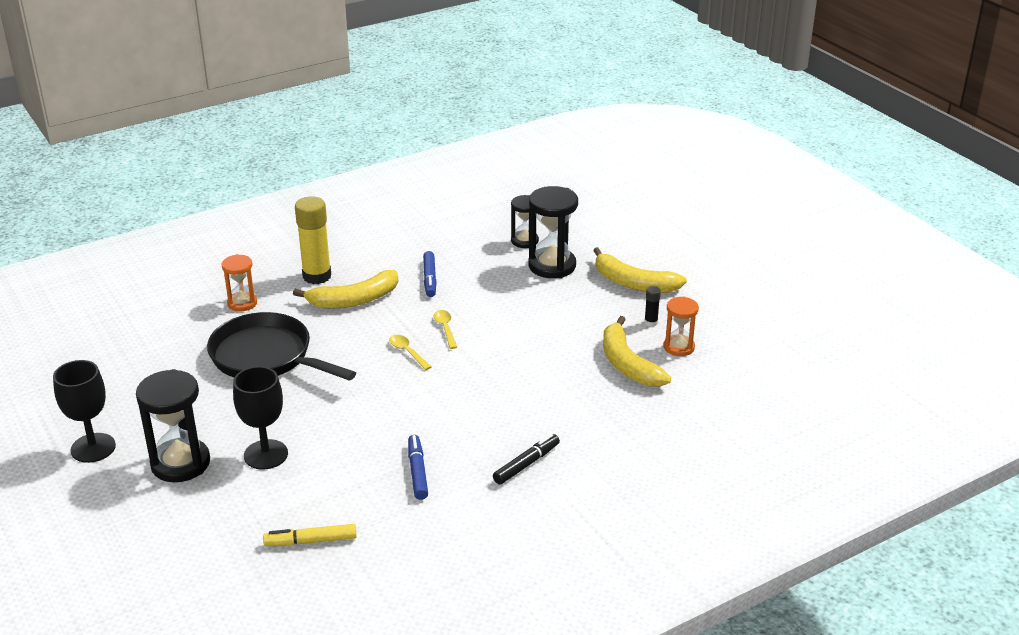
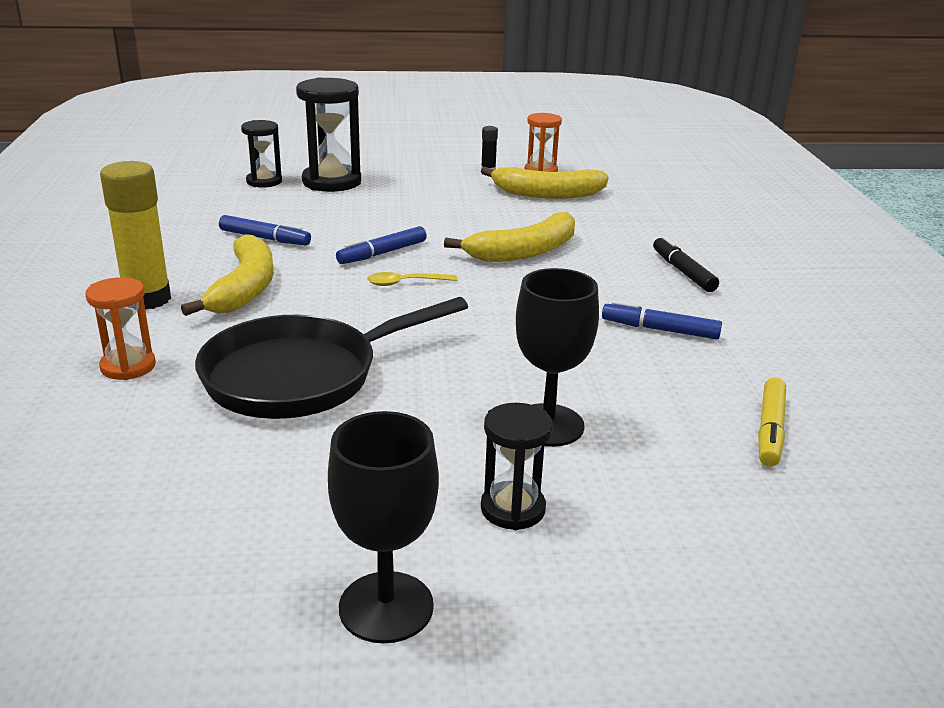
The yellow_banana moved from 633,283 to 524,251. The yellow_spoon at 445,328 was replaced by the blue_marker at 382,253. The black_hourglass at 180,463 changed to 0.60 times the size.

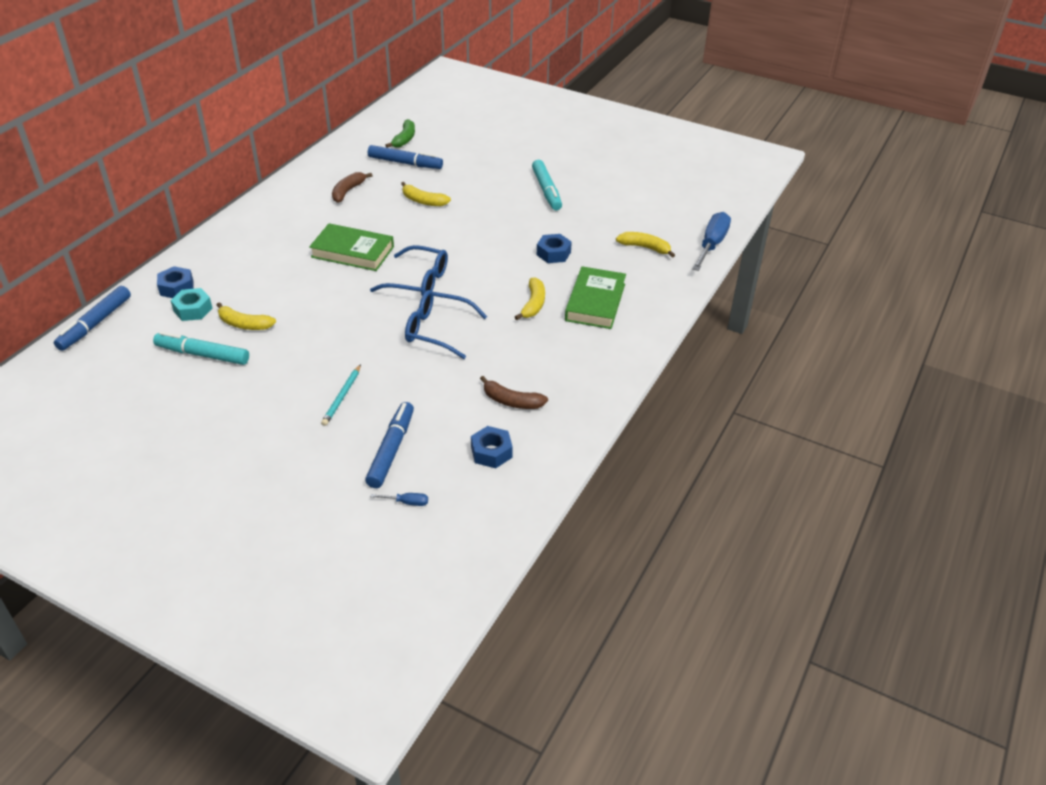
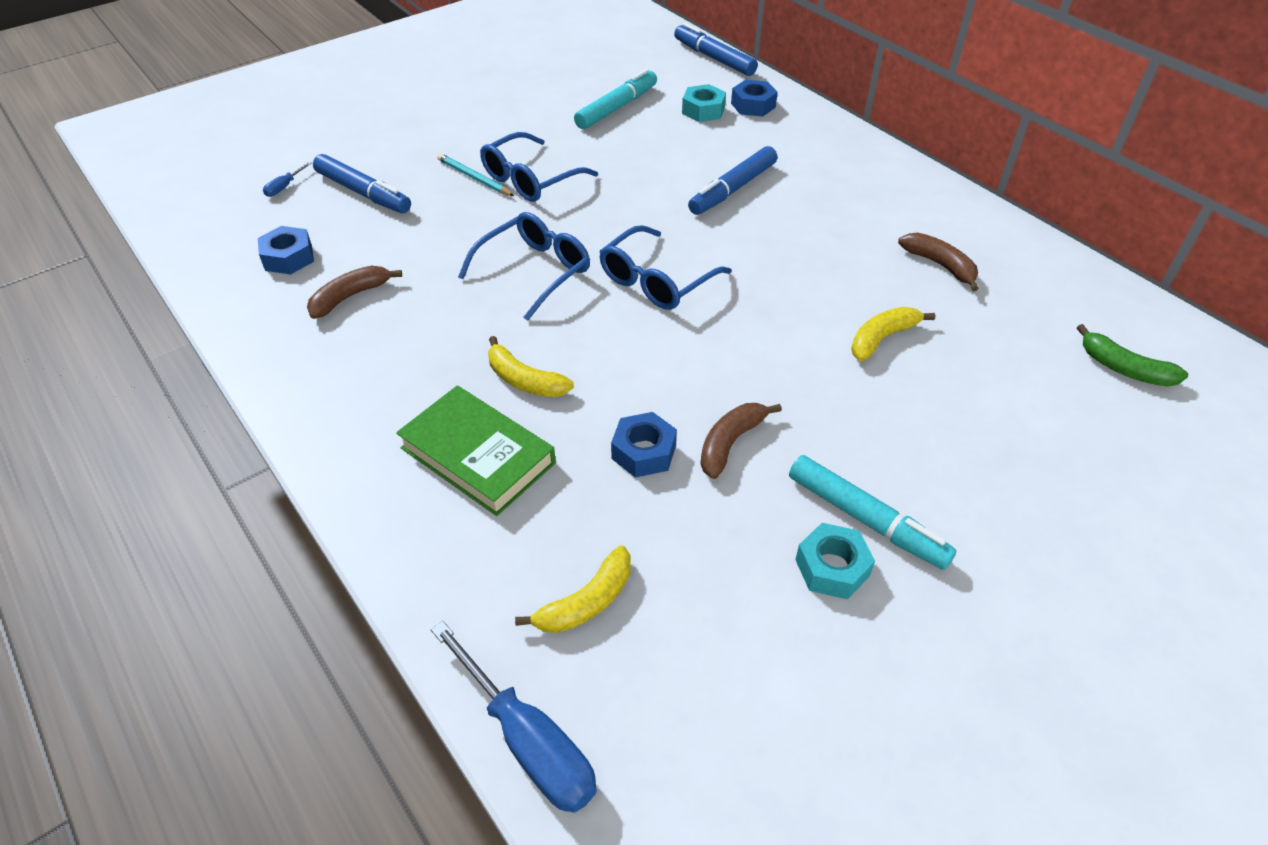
The blue_marker moved from 405,163 to 733,189. The turquoise_marker at 546,190 turned 150 degrees counterclockwise. The green_book at 352,252 disappeared. The yellow_banana at 244,324 disappeared. The blue_glasses at 531,179 appeared. The brown_banana at 730,443 appeared. The turquoise_nut at 832,568 appeared.

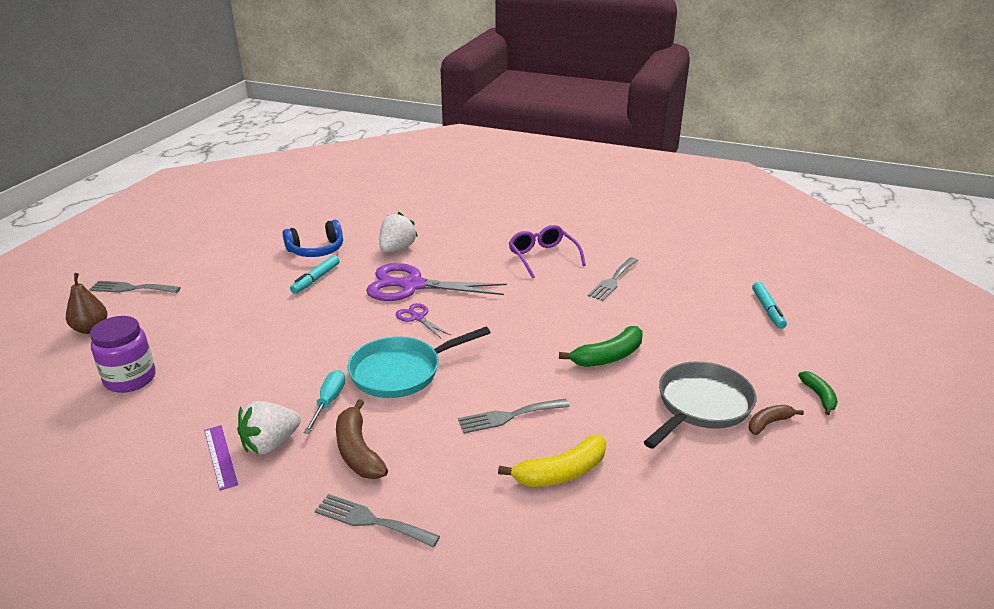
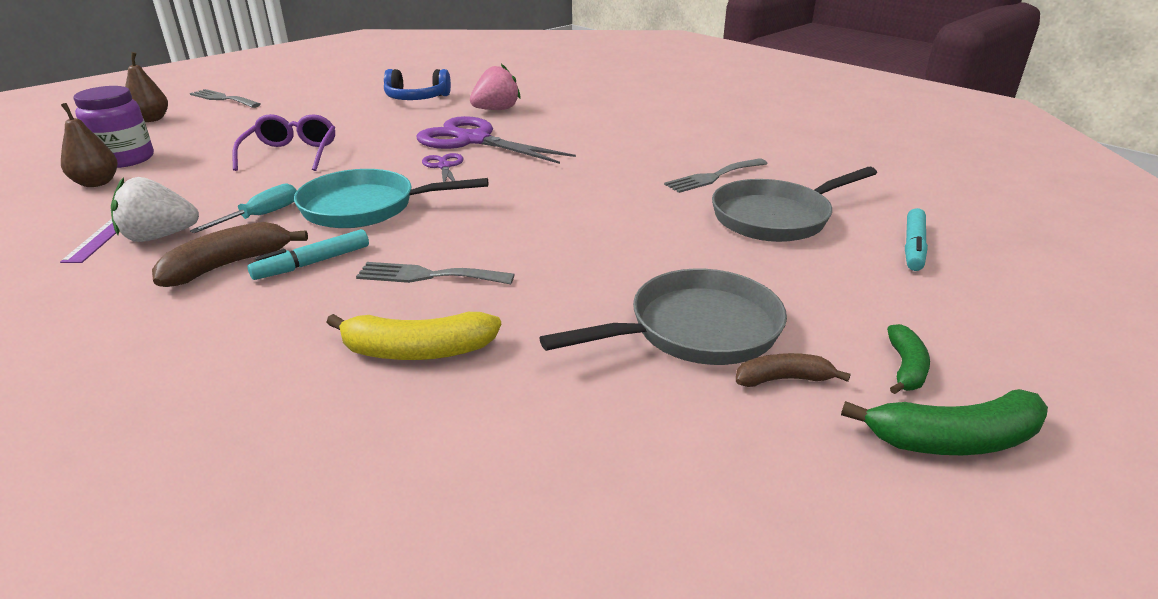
The white_strawberry at 397,248 became the pink_strawberry at 496,110. The purple_glasses moved from 542,257 to 291,154. The turquoise_marker moved from 316,279 to 312,263. The green_banana moved from 608,356 to 954,440. The brown_banana at 358,451 turned 45 degrees clockwise. The grey_fork at 371,521 disappeared. The brown_pear at 97,183 appeared. The grey_pan at 776,217 appeared.

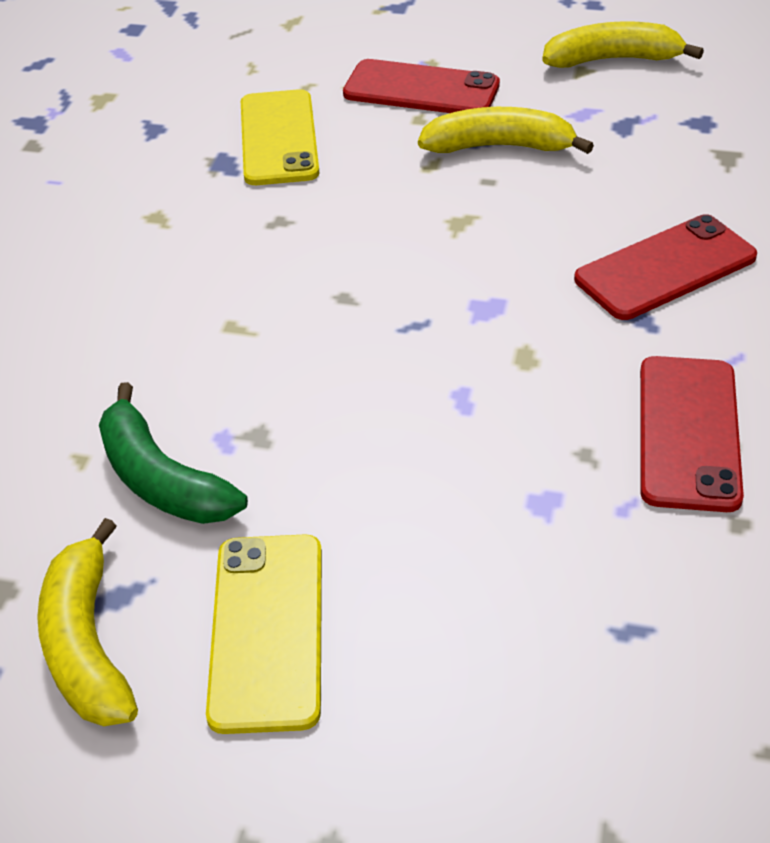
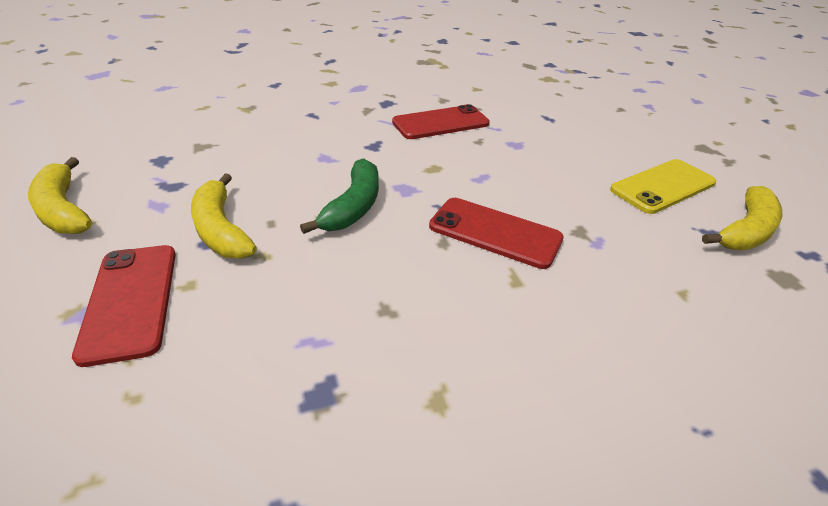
The yellow_phone at 278,138 disappeared. The red_phone moved from 665,268 to 495,232. The green_banana moved from 161,479 to 353,206.

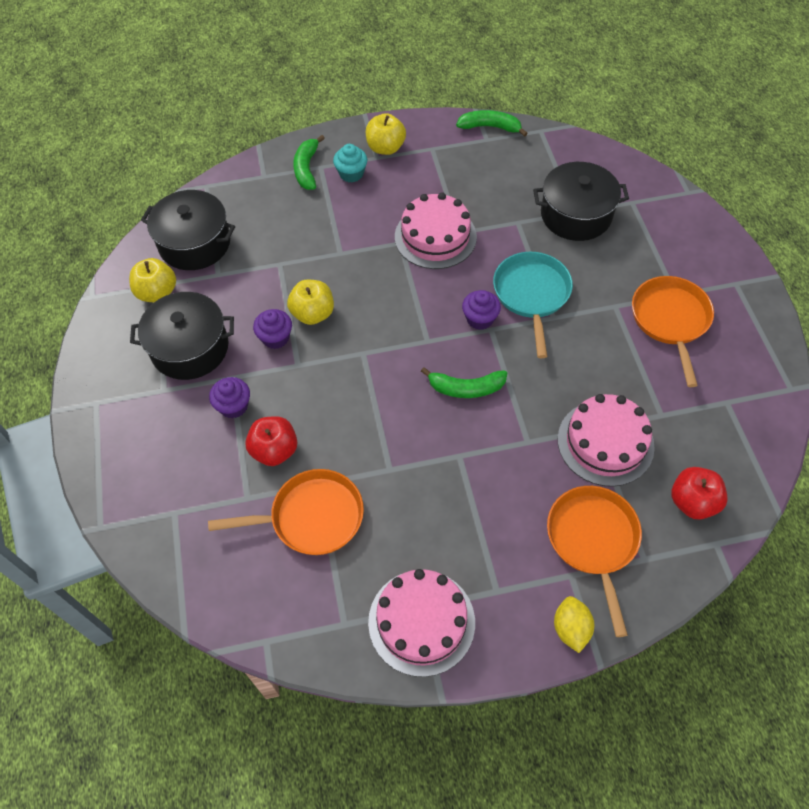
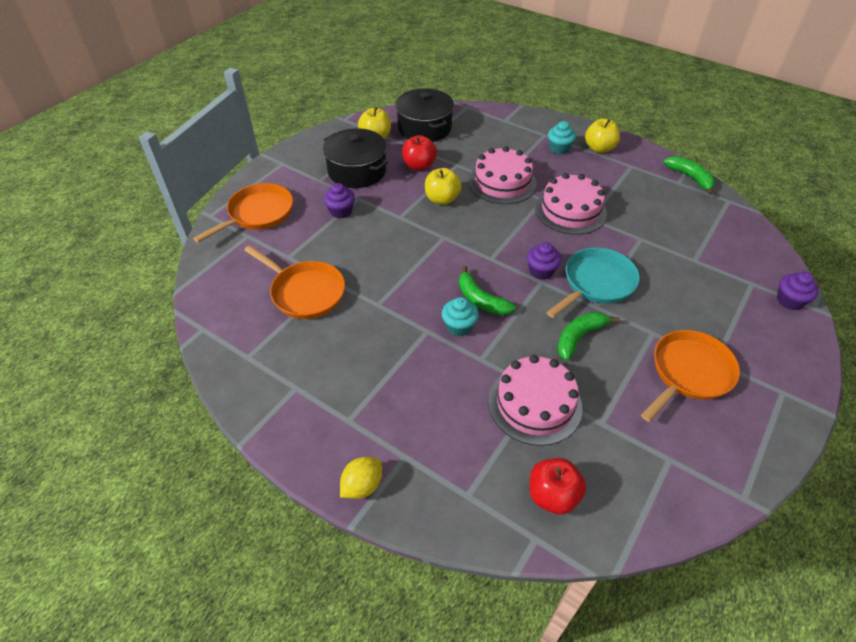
The green_banana moved from 307,169 to 579,337. The black_pot at 576,215 disappeared. The purple_cupcake moved from 275,338 to 789,301. The red_apple moved from 274,450 to 419,166. The orange_pan moved from 593,541 to 257,214. The pink_cake moved from 421,622 to 502,182. The turquoise_cupcake at 459,326 appeared.

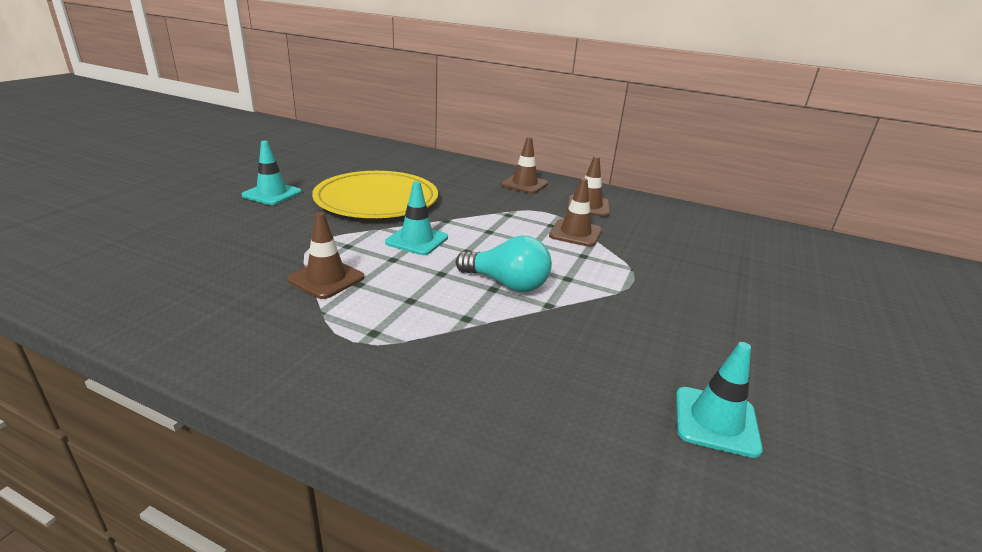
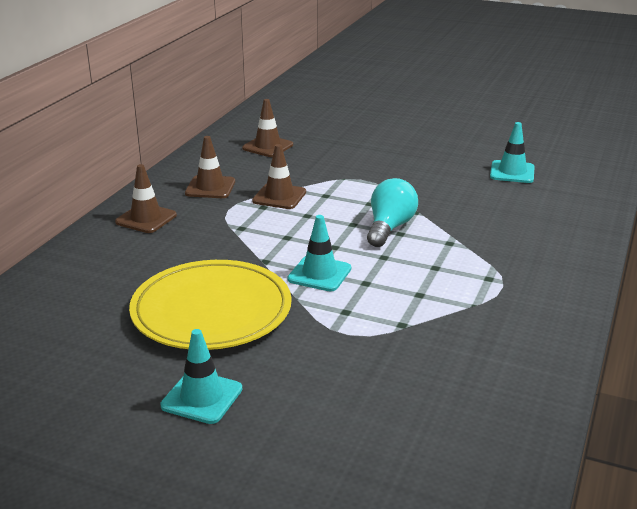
The brown_traffic_cone moved from 326,279 to 267,146.

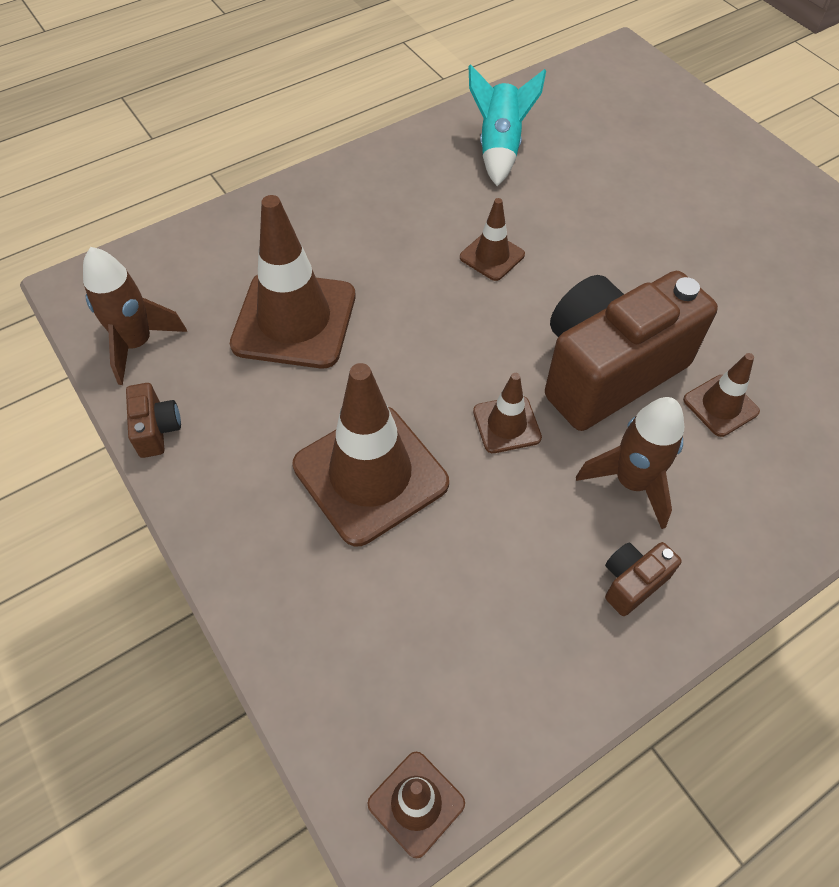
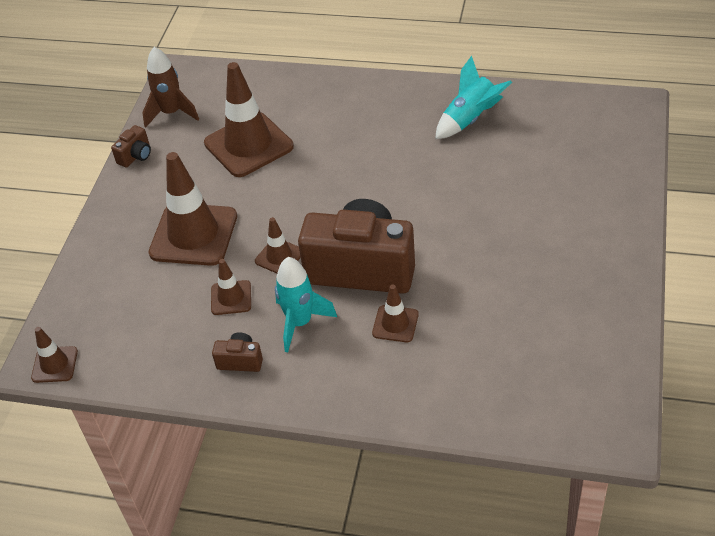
The brown_traffic_cone moved from 492,256 to 231,298. The brown_rocket at 631,482 became the turquoise_rocket at 300,323.

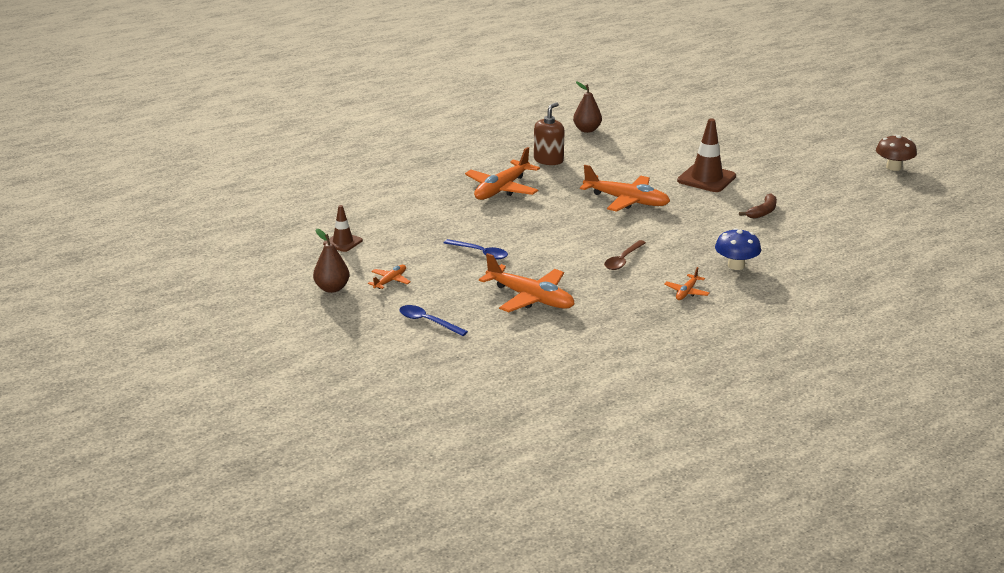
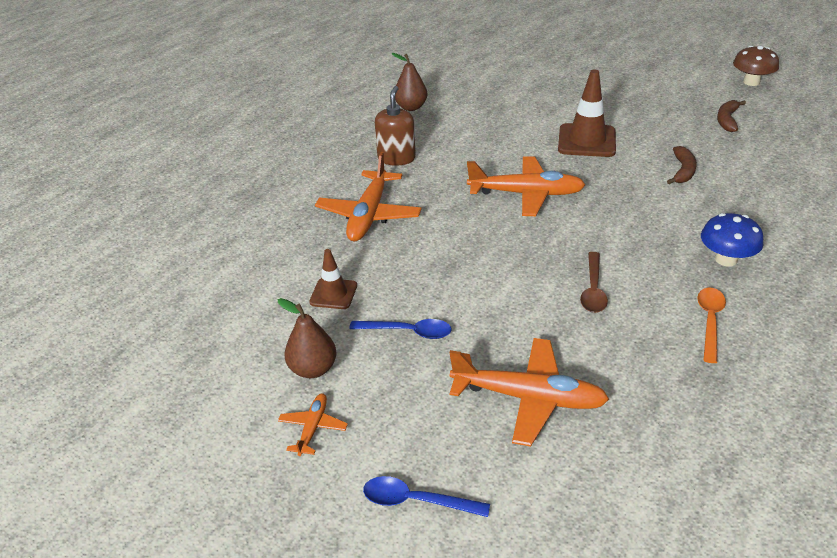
The brown_traffic_cone moved from 343,242 to 333,294. The brown_pear moved from 332,288 to 313,369. The orange_plane at 687,292 was replaced by the orange_spoon at 710,321. The brown_banana at 727,120 appeared.

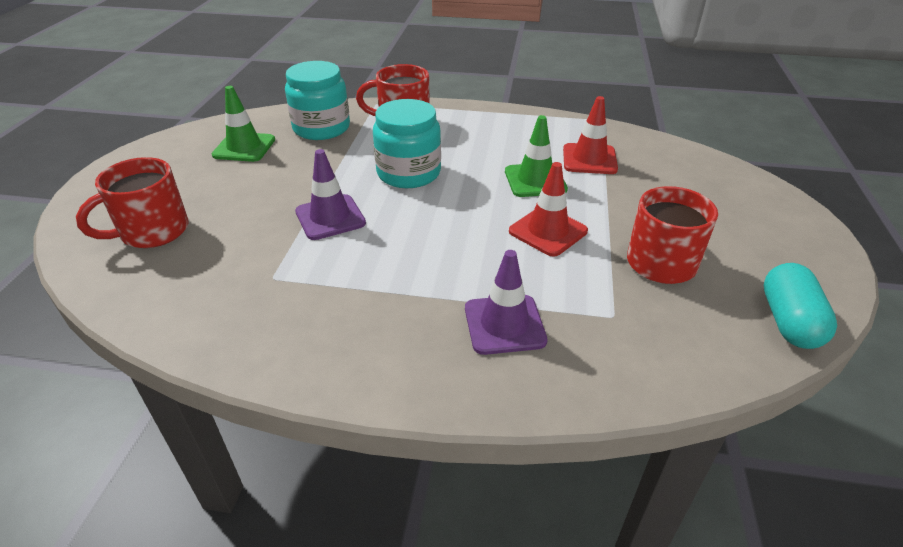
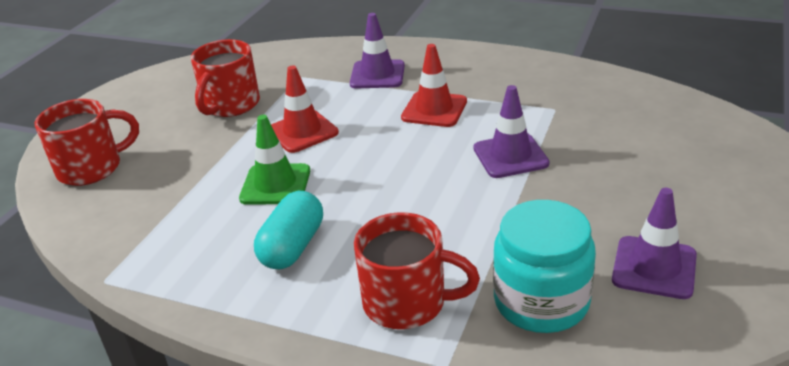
The green_traffic_cone at 244,147 became the purple_traffic_cone at 654,267. The red_traffic_cone moved from 589,159 to 434,110. The turquoise_jar at 408,173 disappeared. The red_mug moved from 152,232 to 92,168. The turquoise_capsule moved from 789,321 to 293,247.

